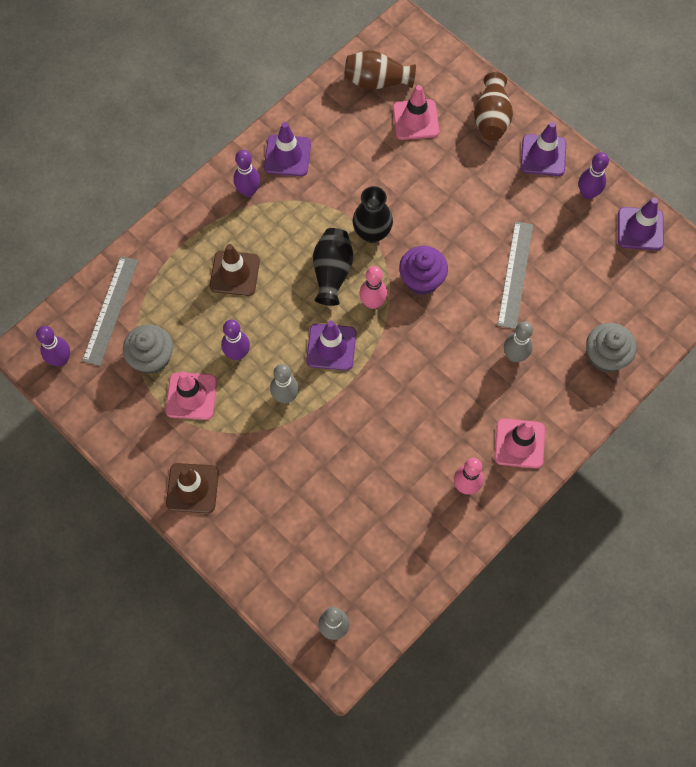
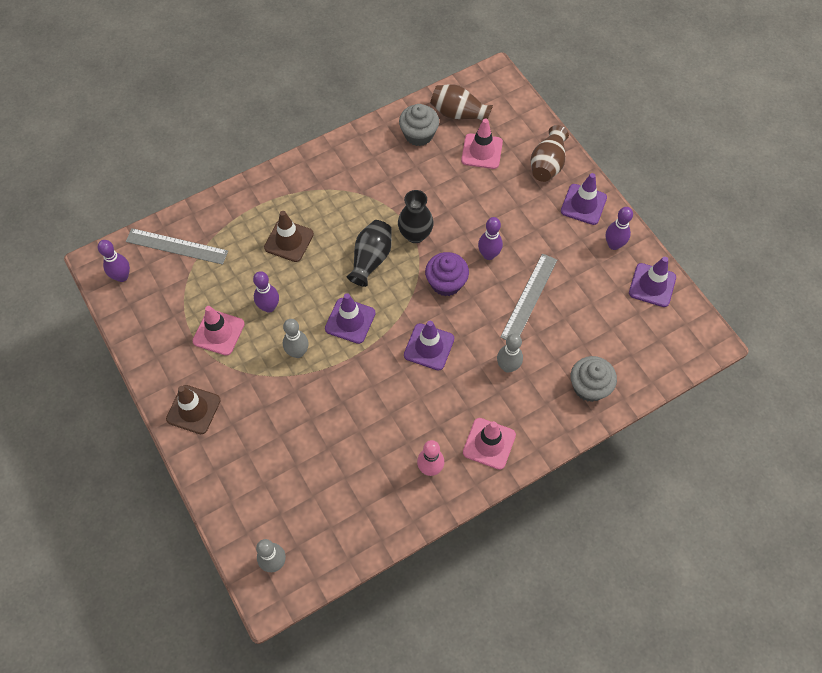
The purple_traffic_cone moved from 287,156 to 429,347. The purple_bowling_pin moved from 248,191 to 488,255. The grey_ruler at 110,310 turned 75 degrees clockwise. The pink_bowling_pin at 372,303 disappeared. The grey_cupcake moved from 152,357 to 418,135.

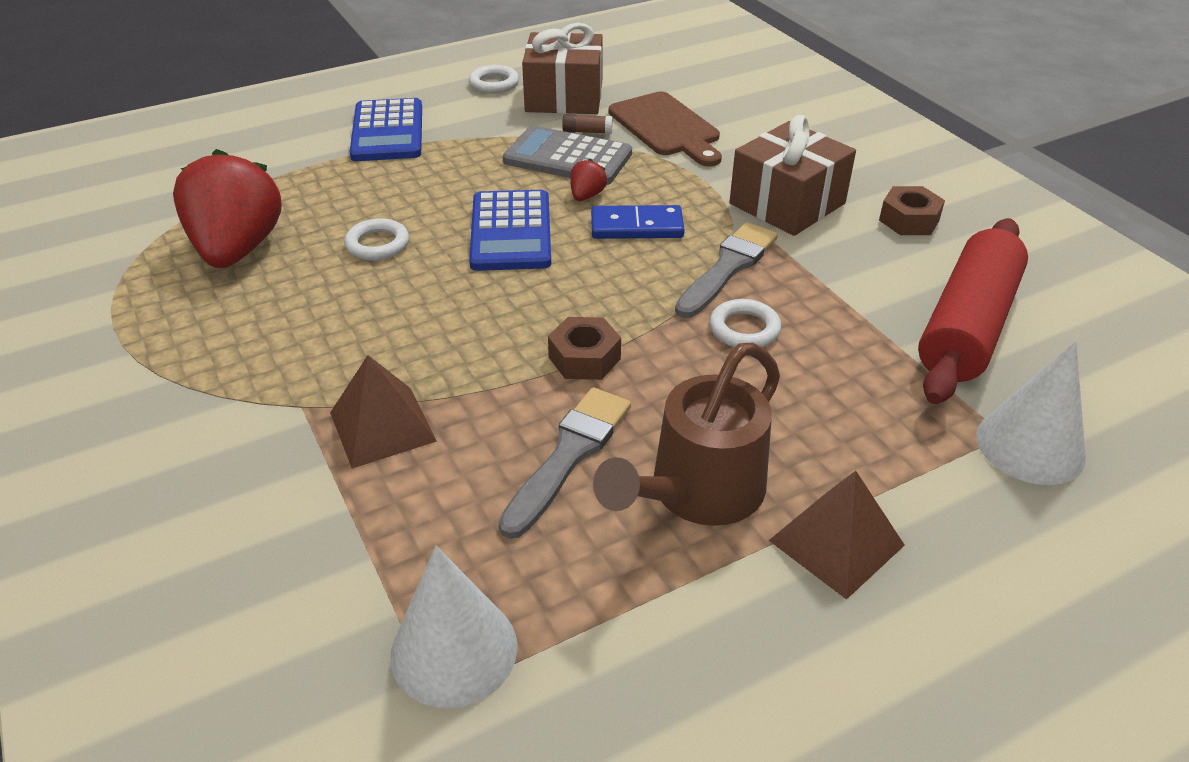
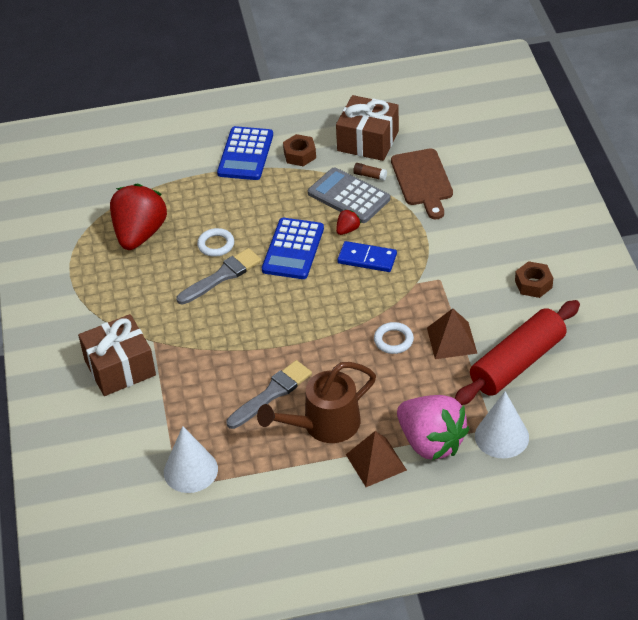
The white_ring at 494,84 disappeared. The brown_gift moved from 787,204 to 120,368. The grey_brush moved from 728,268 to 222,276. The brown_nut moved from 584,358 to 300,155. The brown_pyramid moved from 382,426 to 451,340. The pink_strawberry at 431,442 appeared.

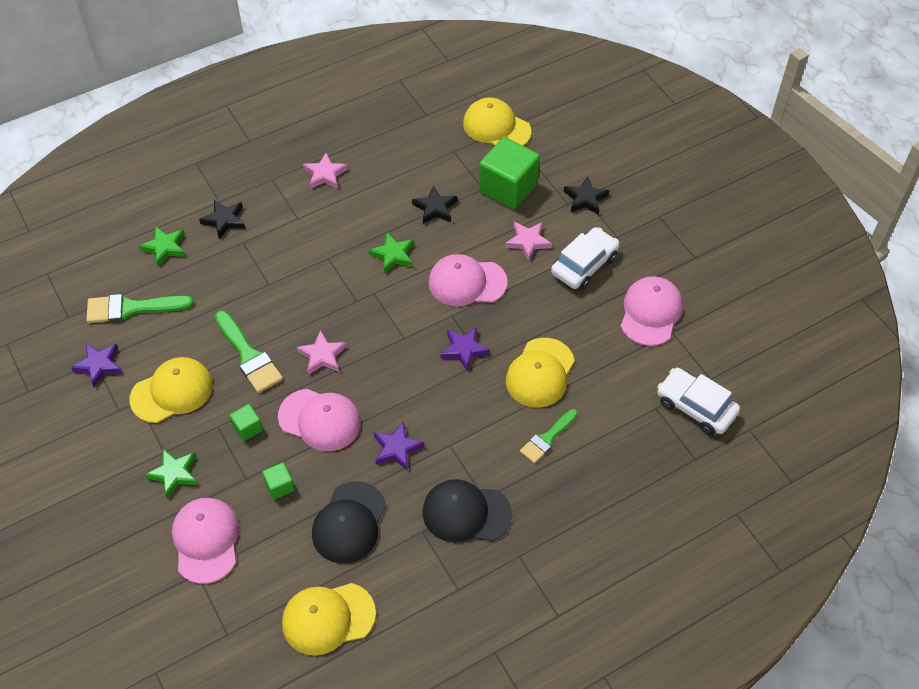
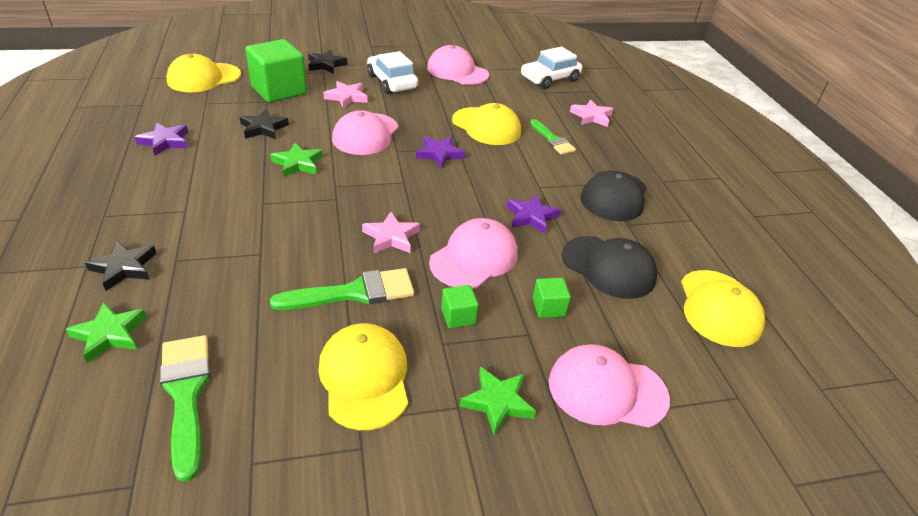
The pink_star moved from 325,174 to 591,116. The green_brush at 132,308 turned 150 degrees clockwise. The purple_star moved from 99,365 to 165,142.

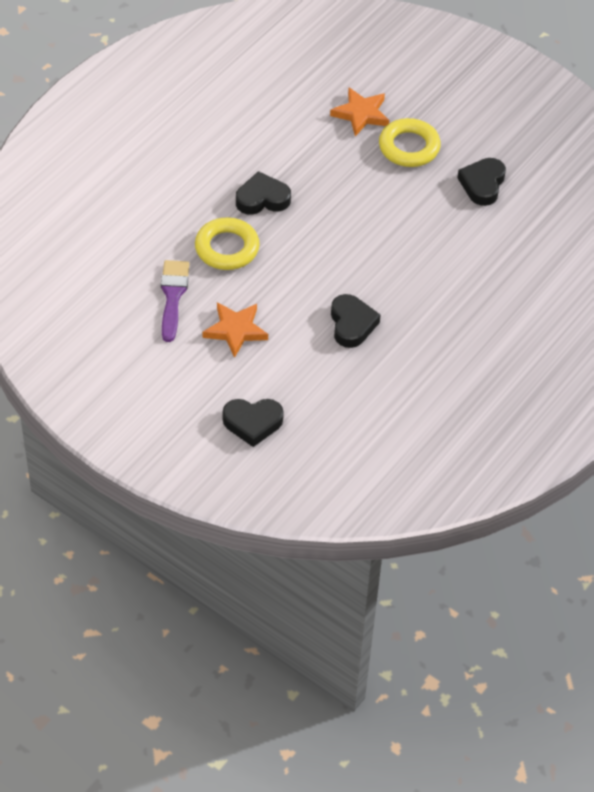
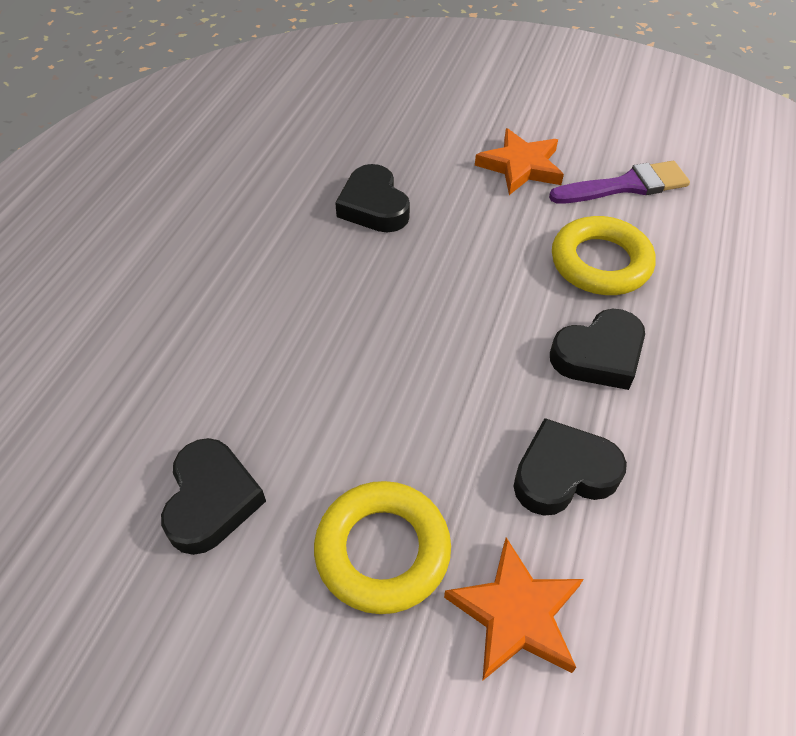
The purple_brush at 173,296 turned 90 degrees counterclockwise. The black_heart moved from 252,423 to 563,473.

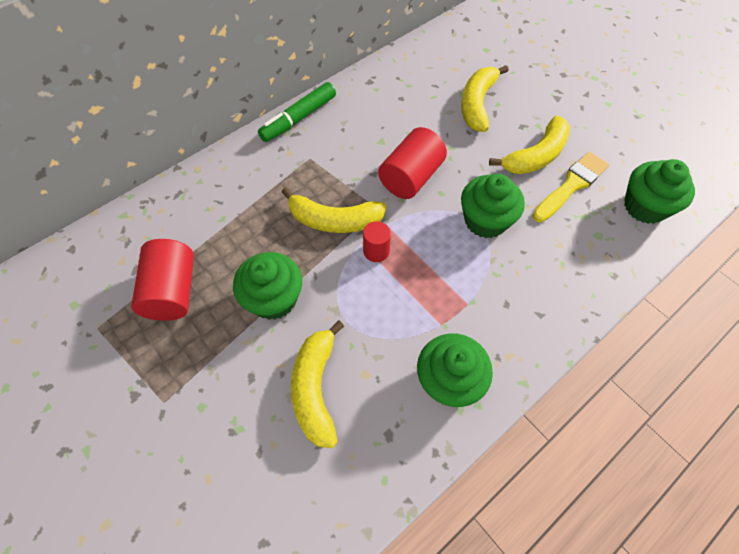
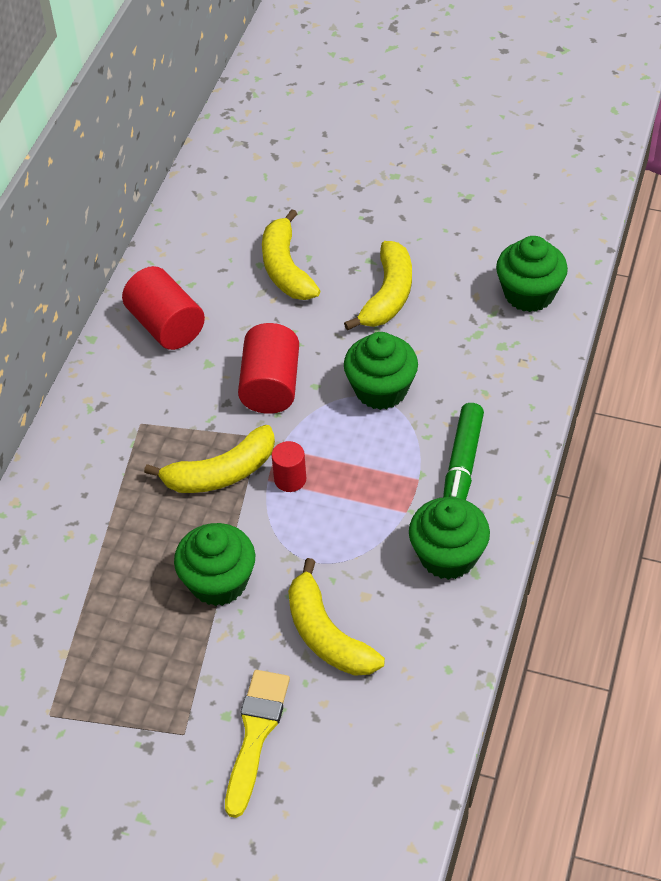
The green_marker moved from 298,118 to 462,466. The yellow_brush moved from 571,185 to 256,734. The red_cylinder moved from 172,291 to 166,325.

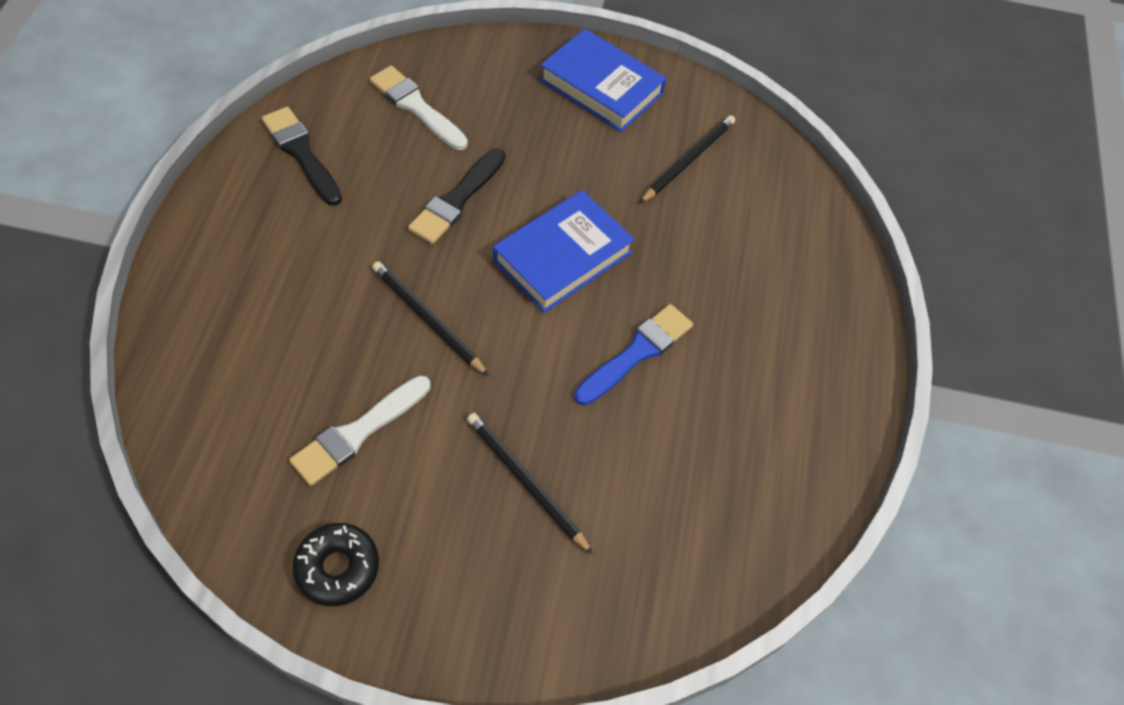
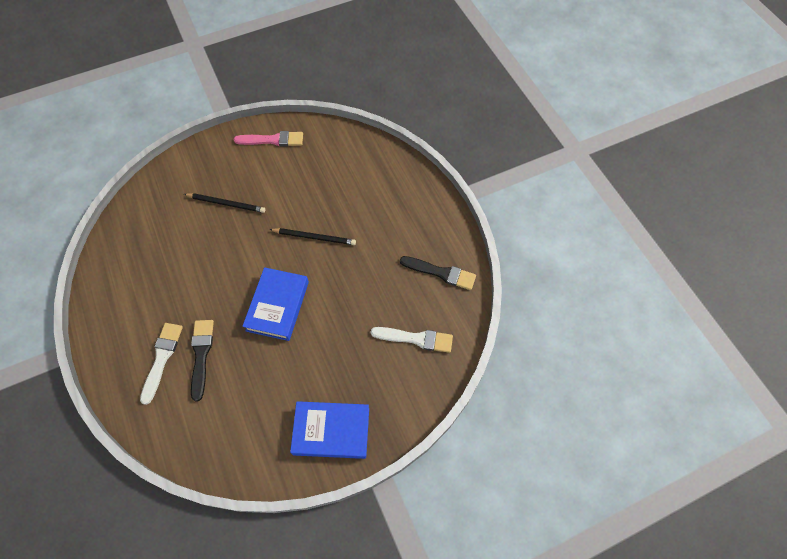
The black_pencil at 688,160 disappeared. The black_brush moved from 457,200 to 201,355. The blue_brush at 637,353 disappeared. The white_brush moved from 358,432 to 162,358. The black_donut at 337,568 was replaced by the pink_brush at 273,140.

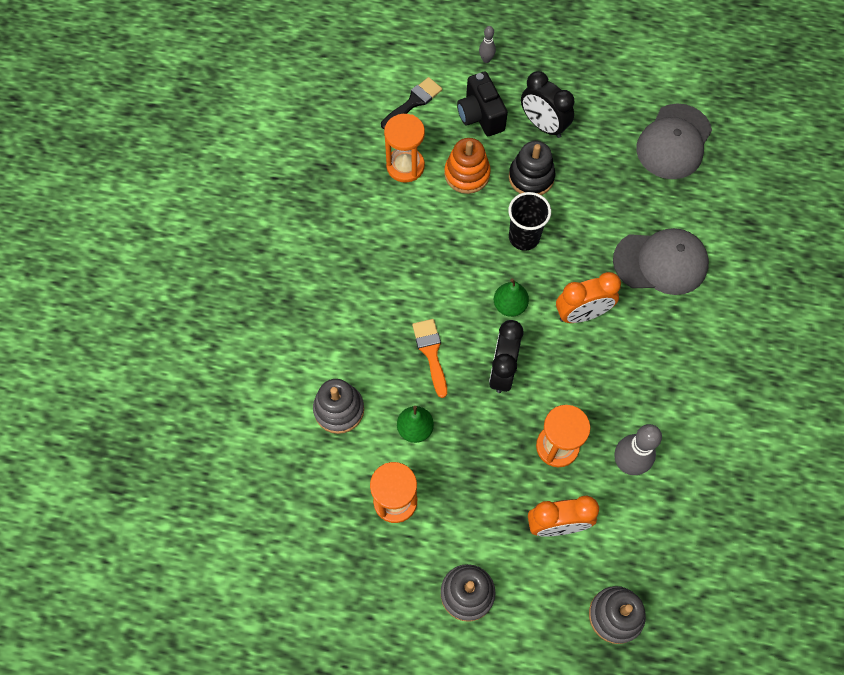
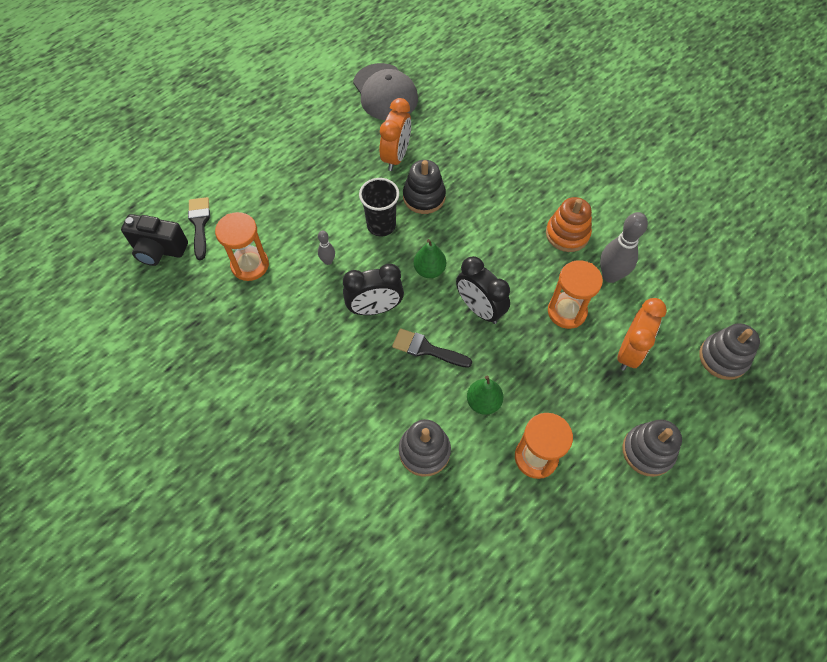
The grey_bowling_pin moved from 486,59 to 328,261. The black_clock moved from 543,125 to 375,308. The black_camera moved from 480,116 to 159,250. The orange_stacking_toy moved from 467,174 to 567,234. The black_stacking_toy moved from 531,177 to 424,197. The grey_cap at 660,262 disappeared. The orange_clock moved from 582,314 to 396,157. The orange_brush at 431,353 became the black_brush at 426,349.

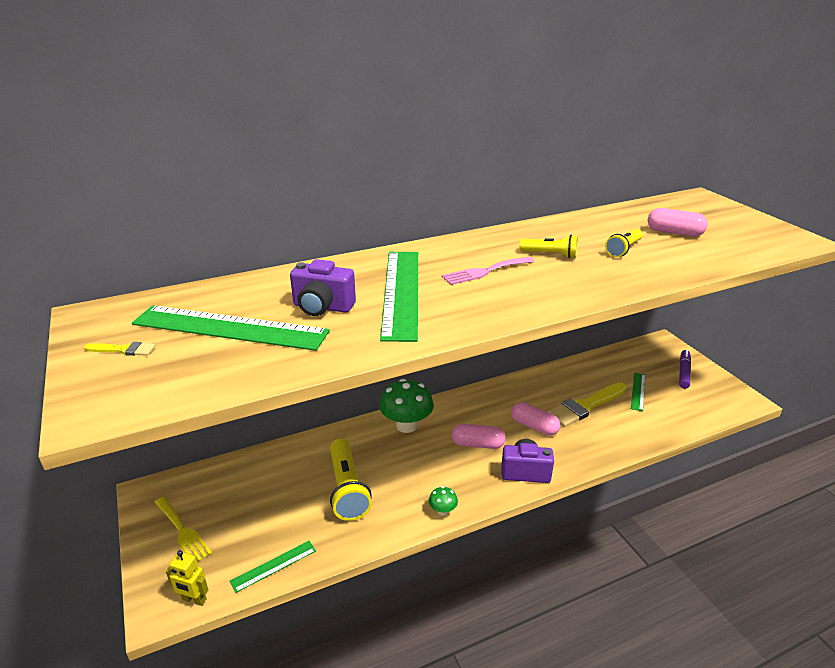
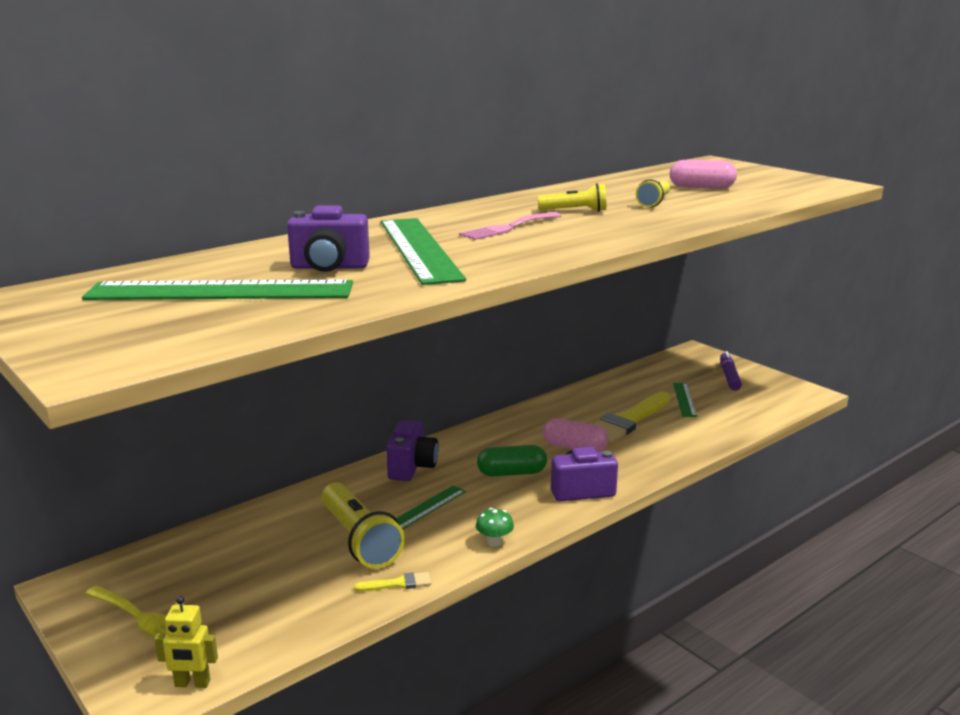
The yellow_brush moved from 123,350 to 397,584. The green_mushroom at 406,425 was replaced by the purple_camera at 412,467. The pink_capsule at 477,444 became the green_capsule at 511,473. The green_ruler moved from 273,565 to 427,508.

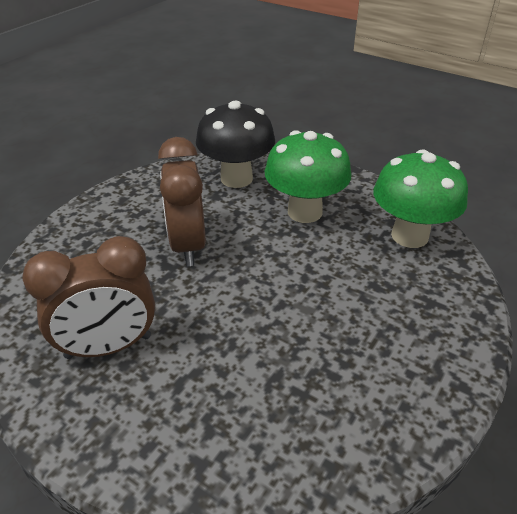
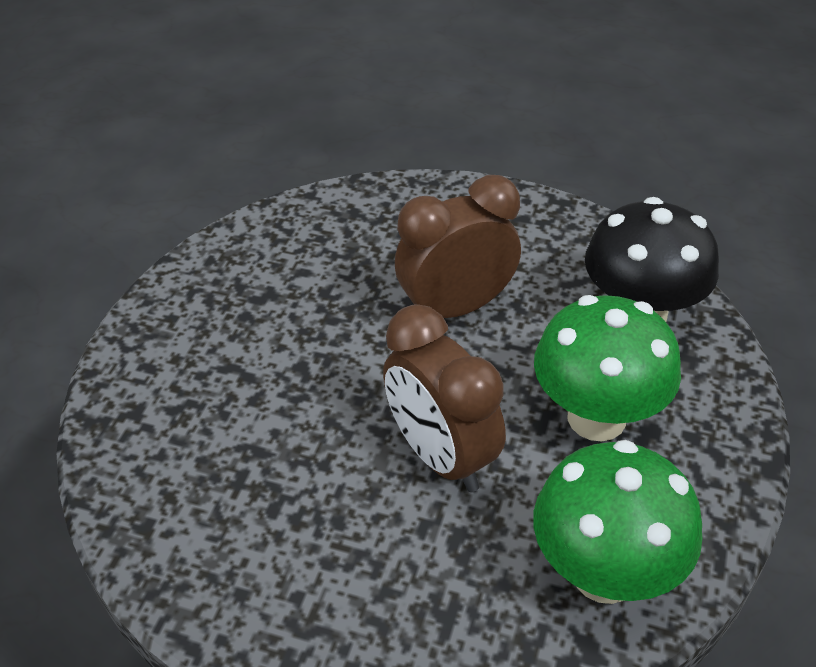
The brown_clock moved from 108,347 to 441,455.

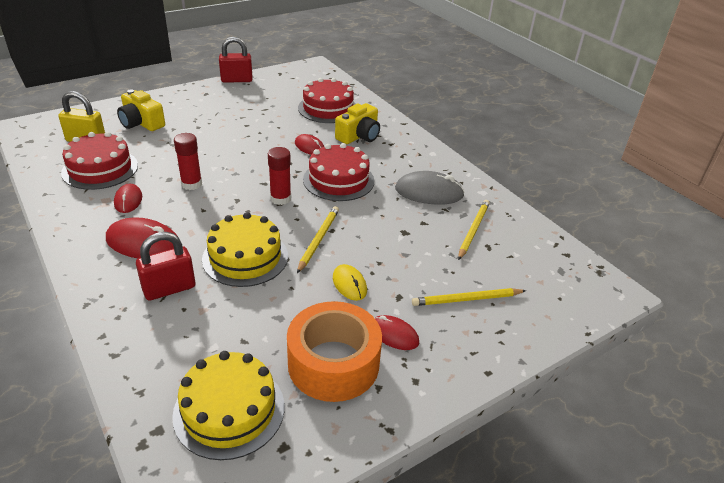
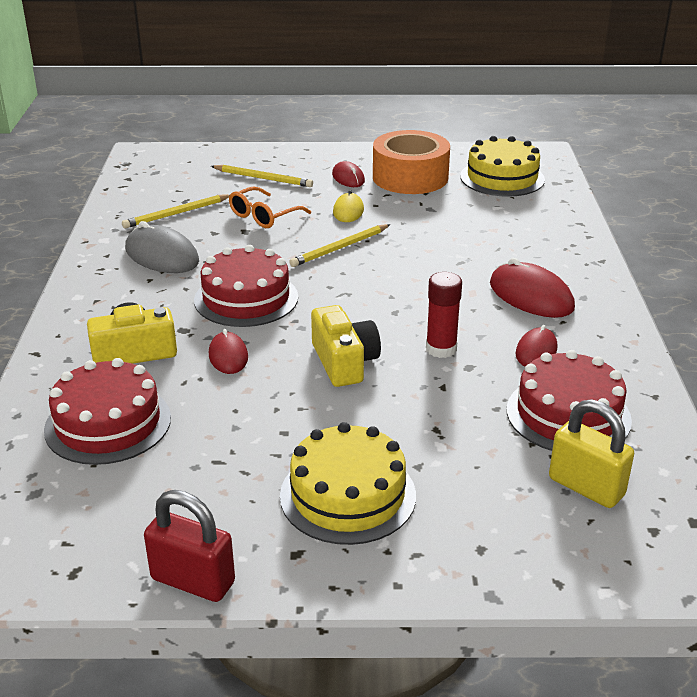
The yellow_camera moved from 141,123 to 344,362. The red_glue_stick at 280,198 disappeared. The yellow_cake moved from 245,257 to 348,495. The red_padlock at 169,288 disappeared. The orange_glasses at 263,216 appeared.

